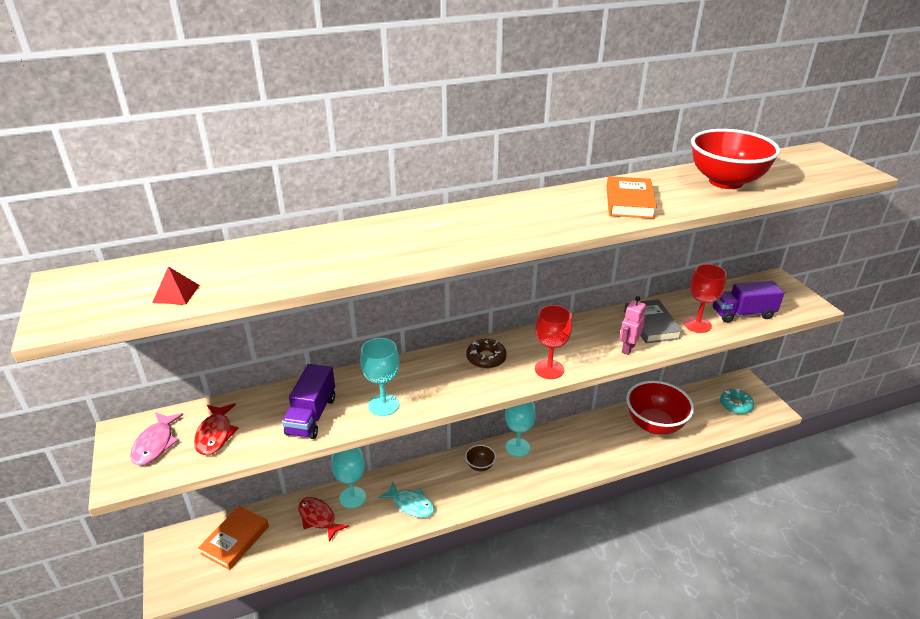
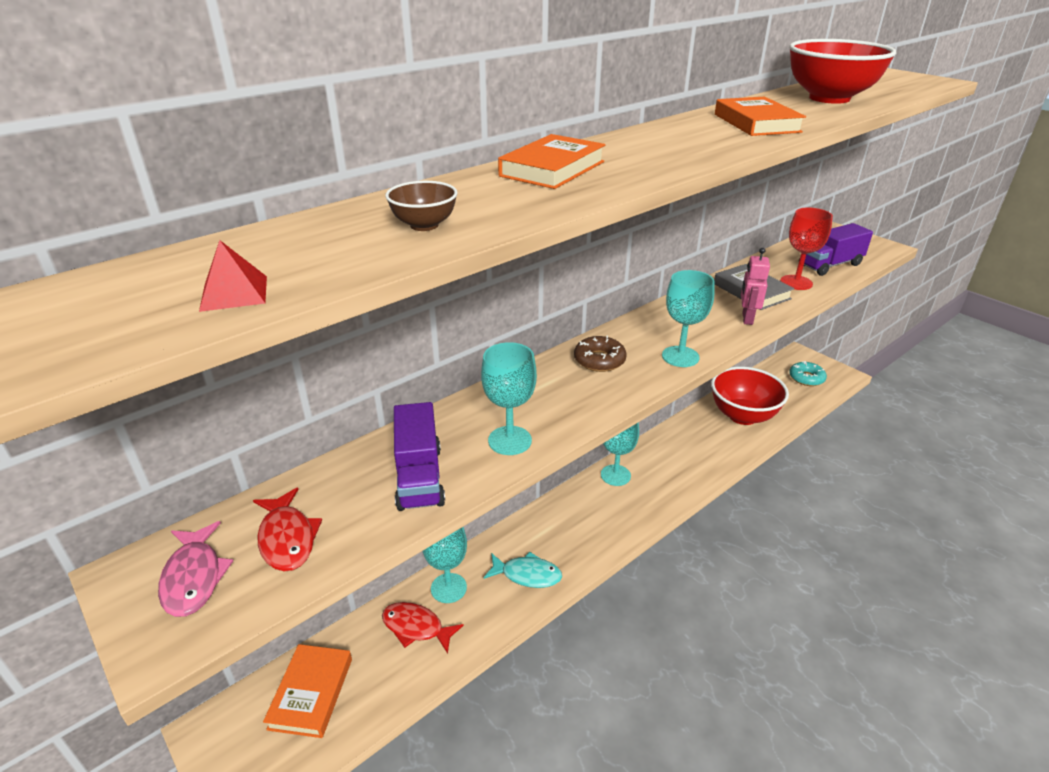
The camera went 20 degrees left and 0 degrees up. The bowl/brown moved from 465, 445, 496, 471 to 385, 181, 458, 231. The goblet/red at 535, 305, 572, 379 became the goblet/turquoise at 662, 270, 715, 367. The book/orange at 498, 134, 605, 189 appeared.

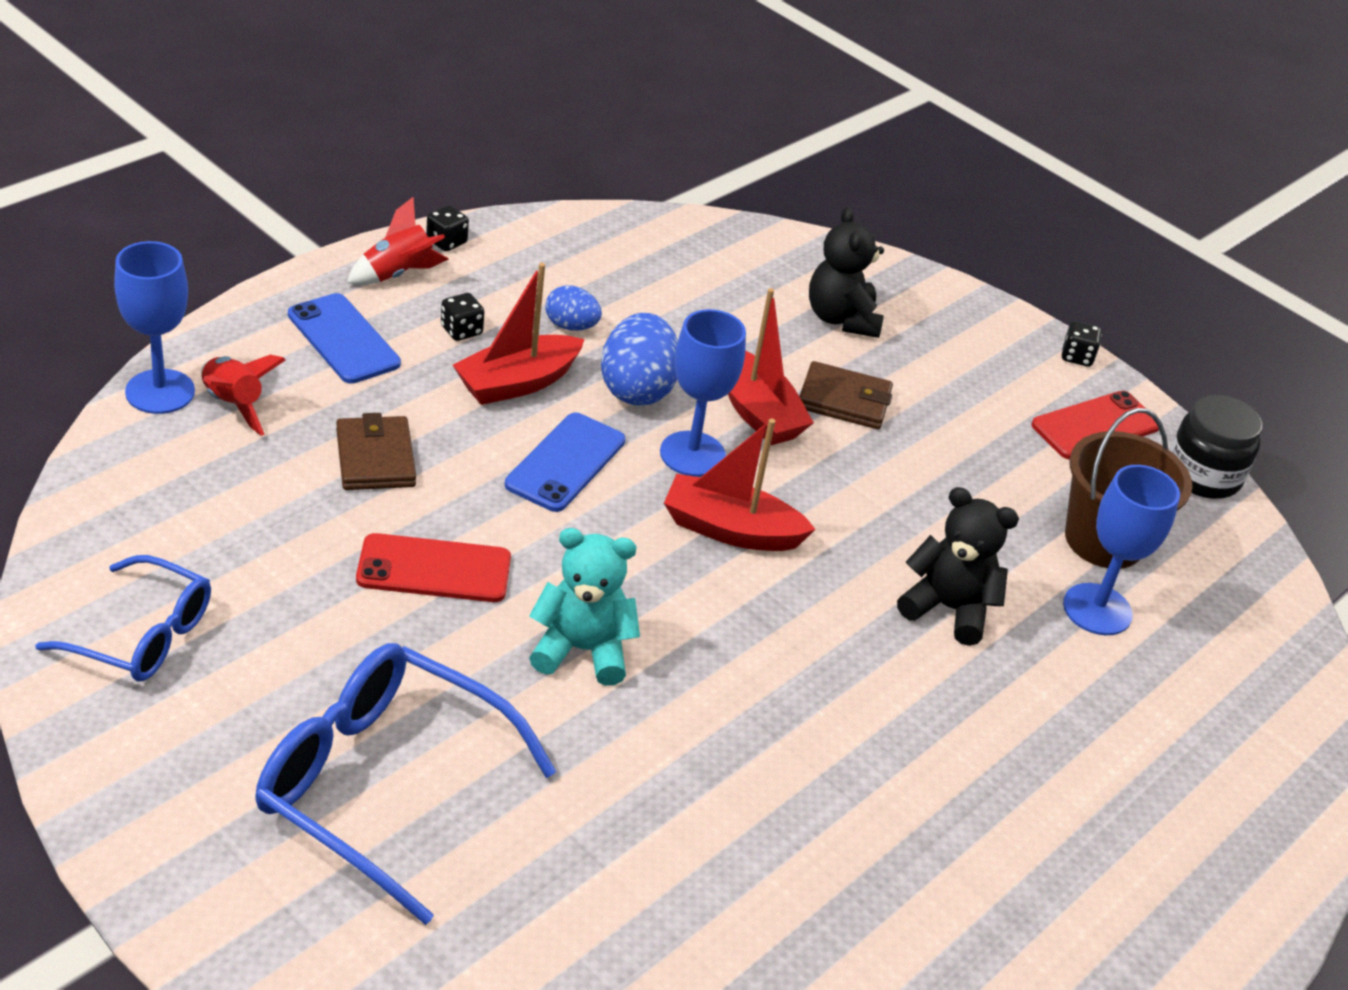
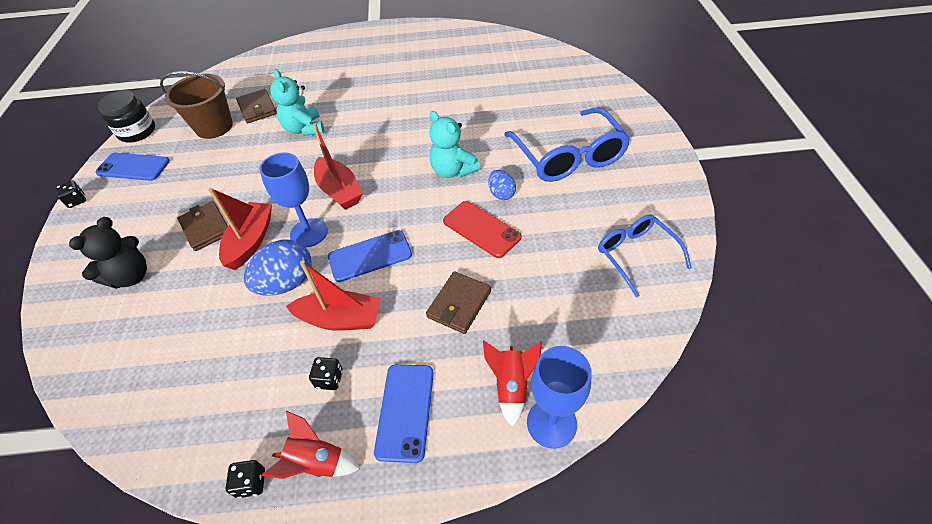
The camera went 130 degrees left and 10 degrees up. The egg/blue moved from 546, 285, 602, 331 to 488, 170, 516, 200. The teddy bear/black at 897, 487, 1019, 646 became the teddy bear/turquoise at 270, 69, 324, 136. The phone/red at 1032, 391, 1159, 459 became the phone/blue at 96, 153, 170, 181. The goblet/blue at 1063, 465, 1180, 635 was replaced by the wallet/brown at 236, 89, 277, 124.

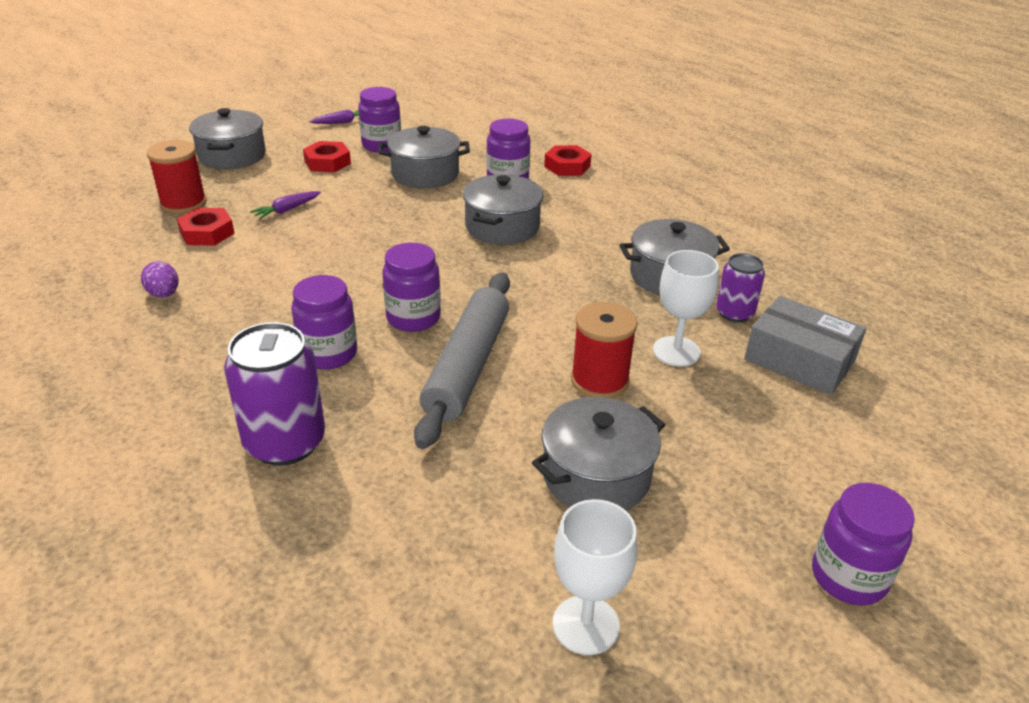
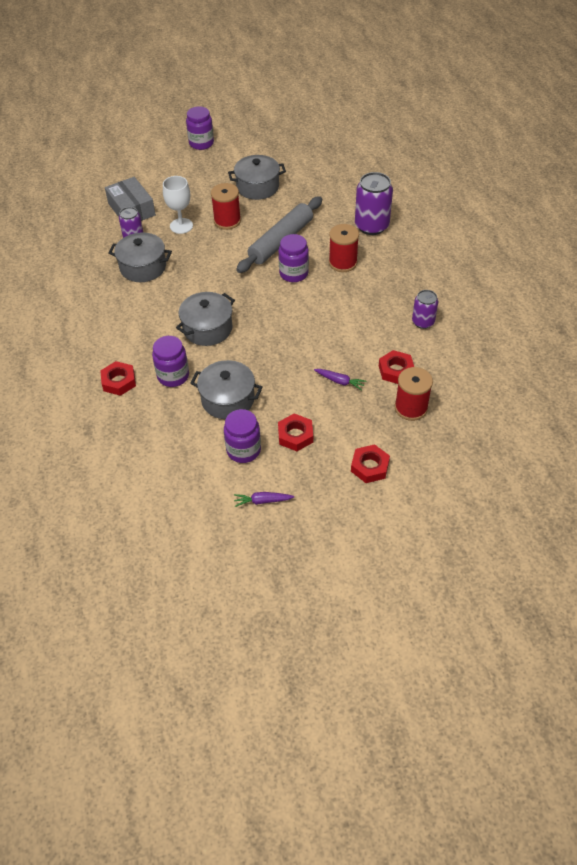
The camera went 155 degrees left and 15 degrees up. The egg/purple at 141, 261, 179, 298 was replaced by the can/purple at 412, 290, 438, 329. The pot/grey at 189, 108, 266, 169 was replaced by the nut/red at 351, 444, 390, 483. The carrot/purple at 250, 191, 321, 219 turned 45 degrees clockwise. The jar/purple at 291, 275, 357, 370 was replaced by the spool/red at 329, 224, 359, 272. The goblet/white at 553, 499, 637, 655 disappeared.

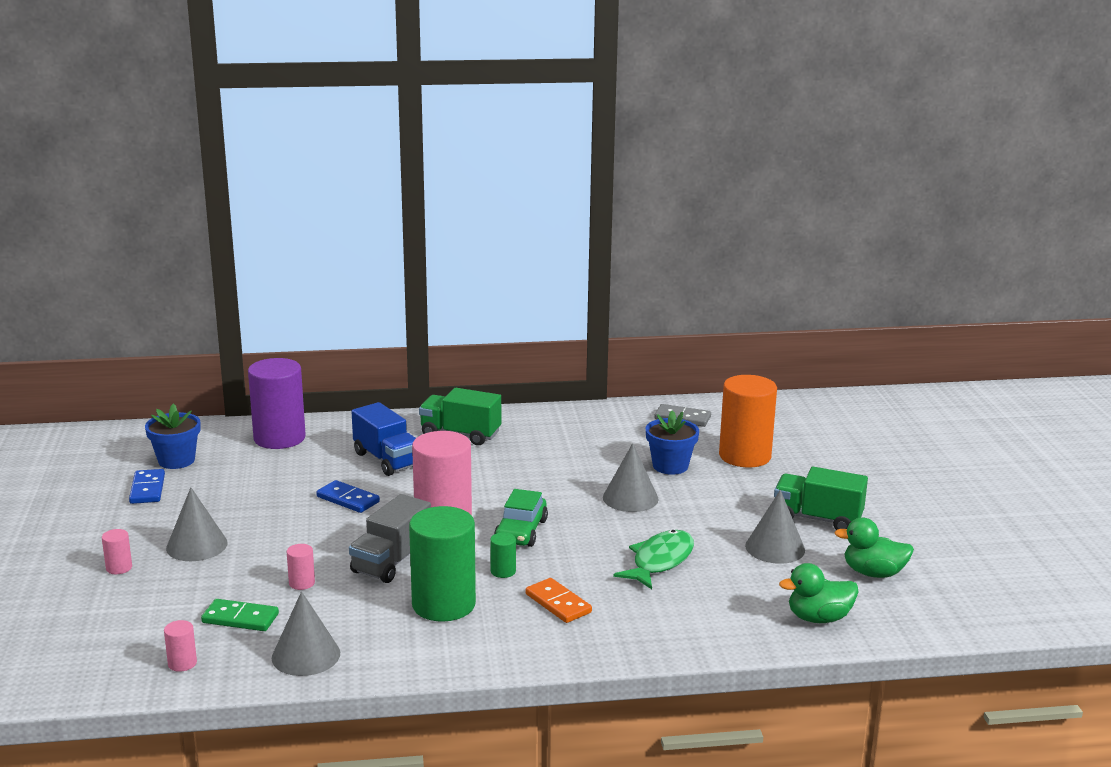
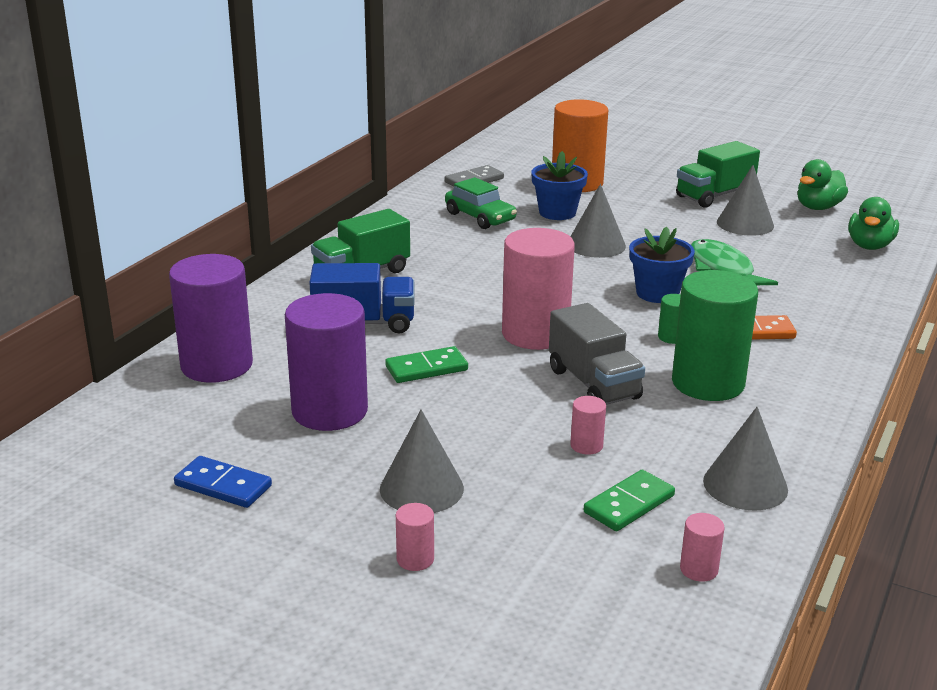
The camera went 55 degrees left and 5 degrees up. The flower pot/blue moved from 145, 404, 200, 469 to 629, 227, 695, 303. The domino/blue at 316, 480, 380, 513 became the domino/green at 385, 346, 468, 383. The car/green moved from 494, 489, 548, 547 to 445, 177, 517, 229. The cylinder/purple at 285, 293, 368, 431 appeared.

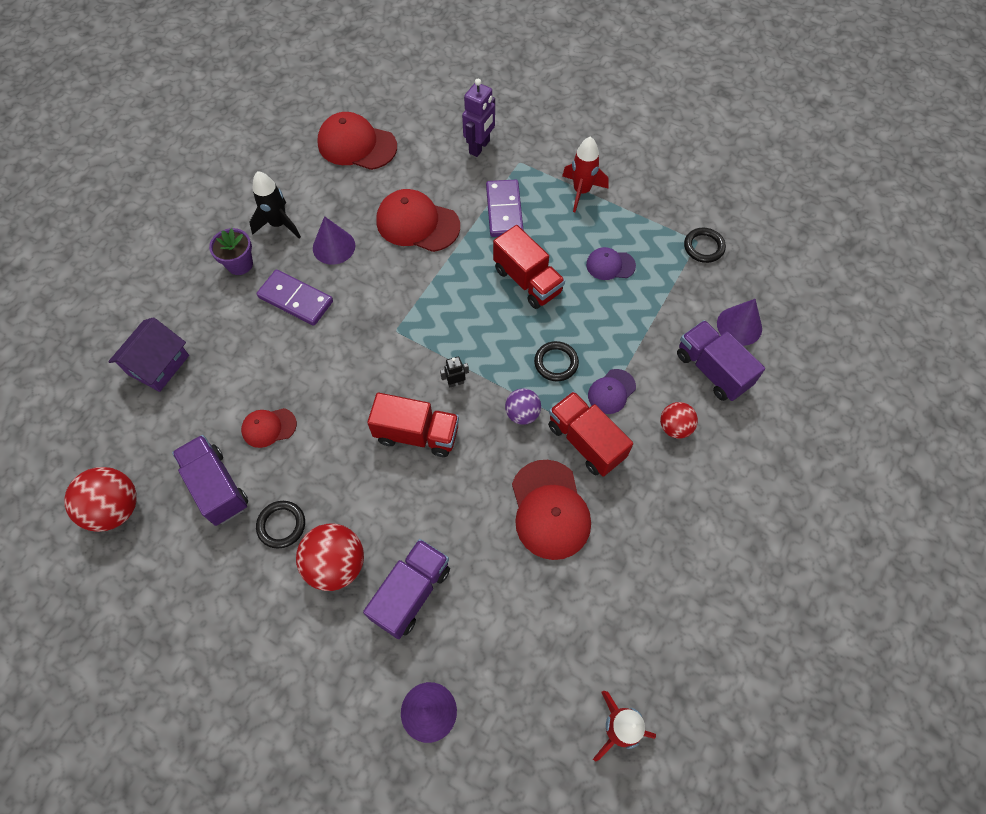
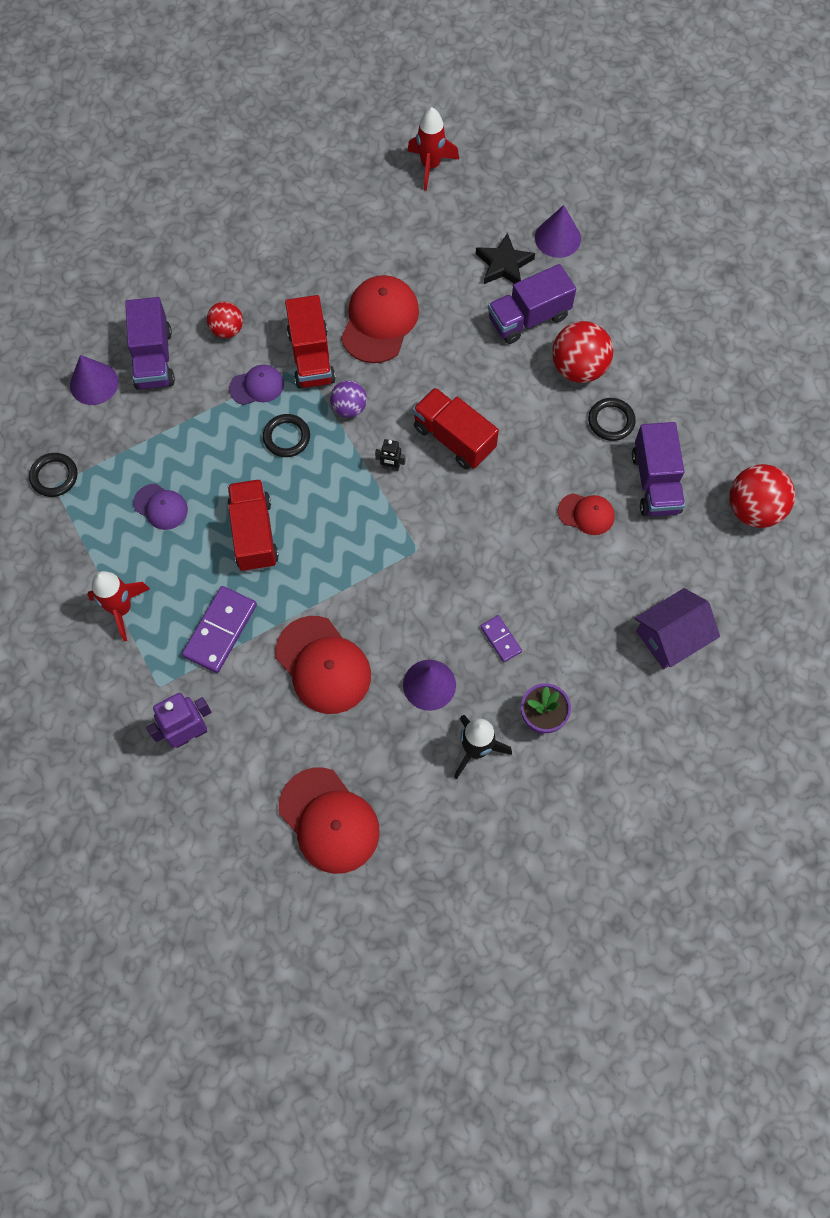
The camera went 150 degrees left and 5 degrees up. The domino/purple at 257, 270, 333, 326 changed to 0.54 times the size. The star/black at 476, 232, 535, 284 appeared.

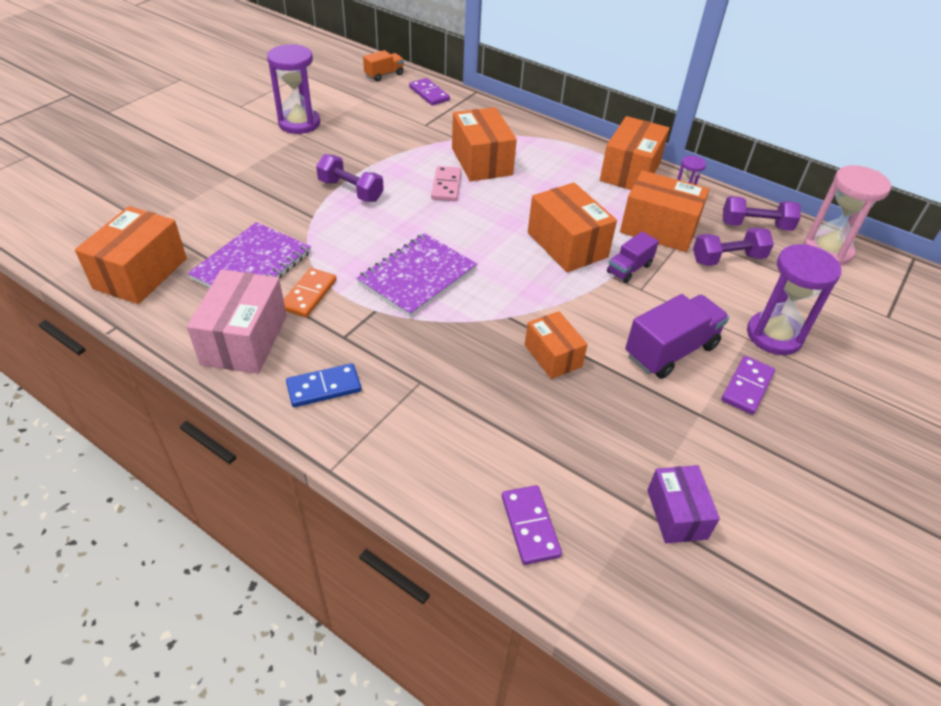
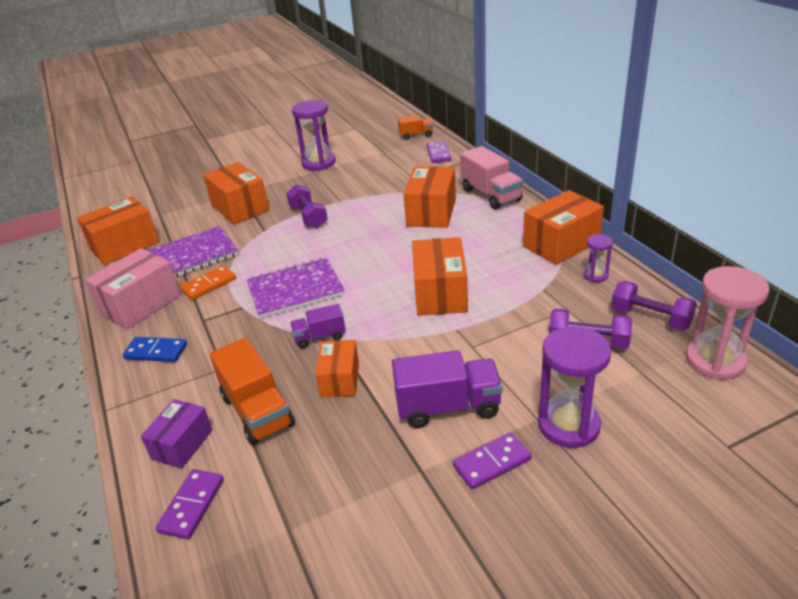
The camera went 35 degrees right and 10 degrees down. The domino/pink at 431, 166, 462, 201 disappeared. The truck/purple moved from 607, 232, 659, 283 to 290, 304, 346, 348. The box/orange moved from 620, 170, 709, 252 to 203, 162, 269, 224. The box/purple moved from 647, 465, 720, 543 to 141, 399, 212, 469. The truck/orange at 209, 338, 295, 445 appeared. The truck/pink at 460, 146, 523, 210 appeared.

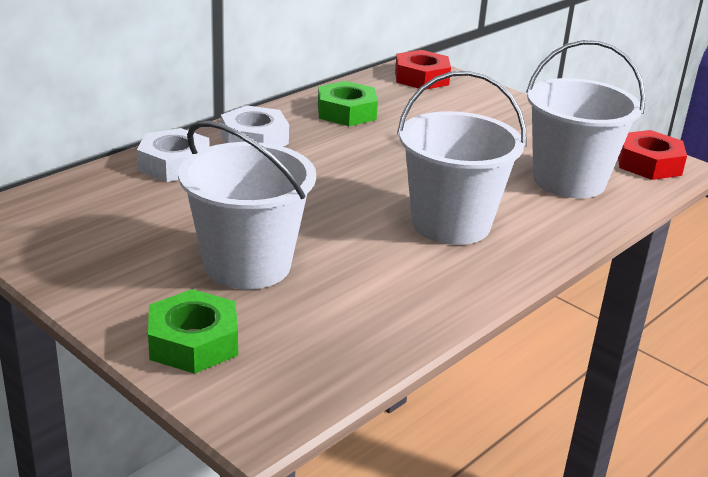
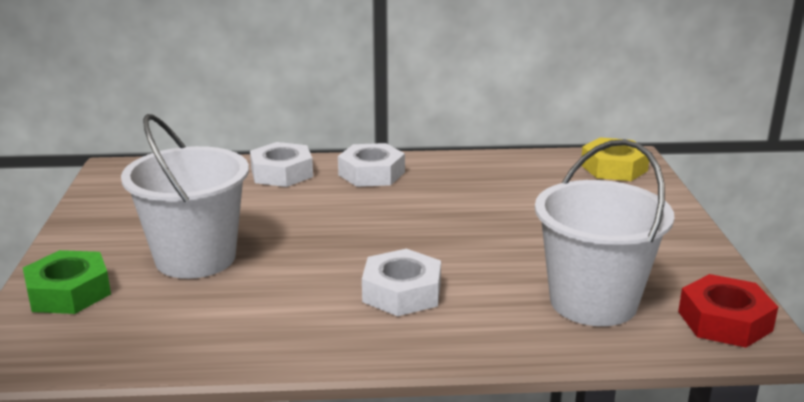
The camera went 45 degrees right and 5 degrees down. The nut/green at 318, 81, 378, 126 disappeared. The nut/red at 395, 50, 451, 89 became the nut/yellow at 581, 137, 649, 181. The bucket/white at 397, 70, 527, 245 was replaced by the nut/white at 362, 248, 441, 316.

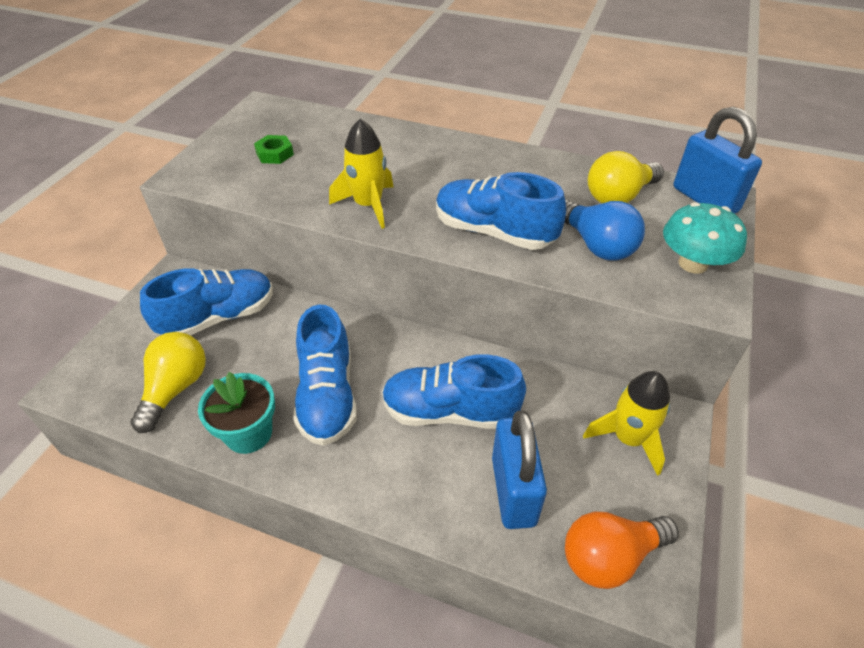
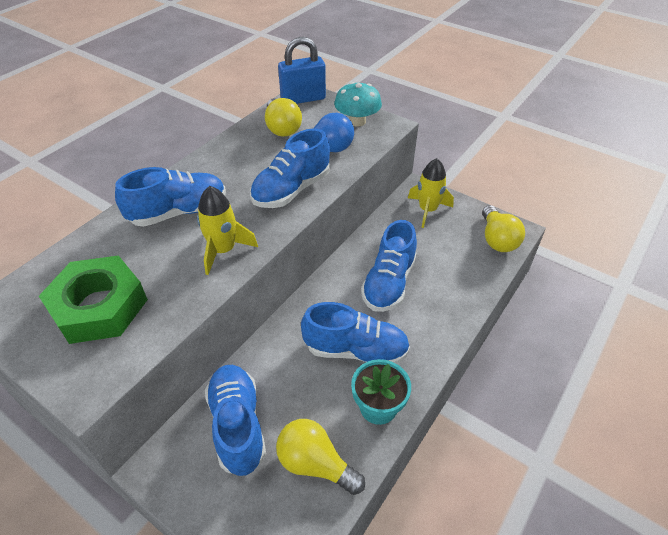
The camera went 75 degrees left and 0 degrees up. The nut/green at 254, 135, 294, 164 changed to 2.34 times the size. The padlock/blue at 492, 411, 547, 529 disappeared. The light bulb/orange at 565, 512, 679, 589 became the light bulb/yellow at 482, 205, 525, 252. The shoe/blue at 115, 167, 226, 227 appeared.

